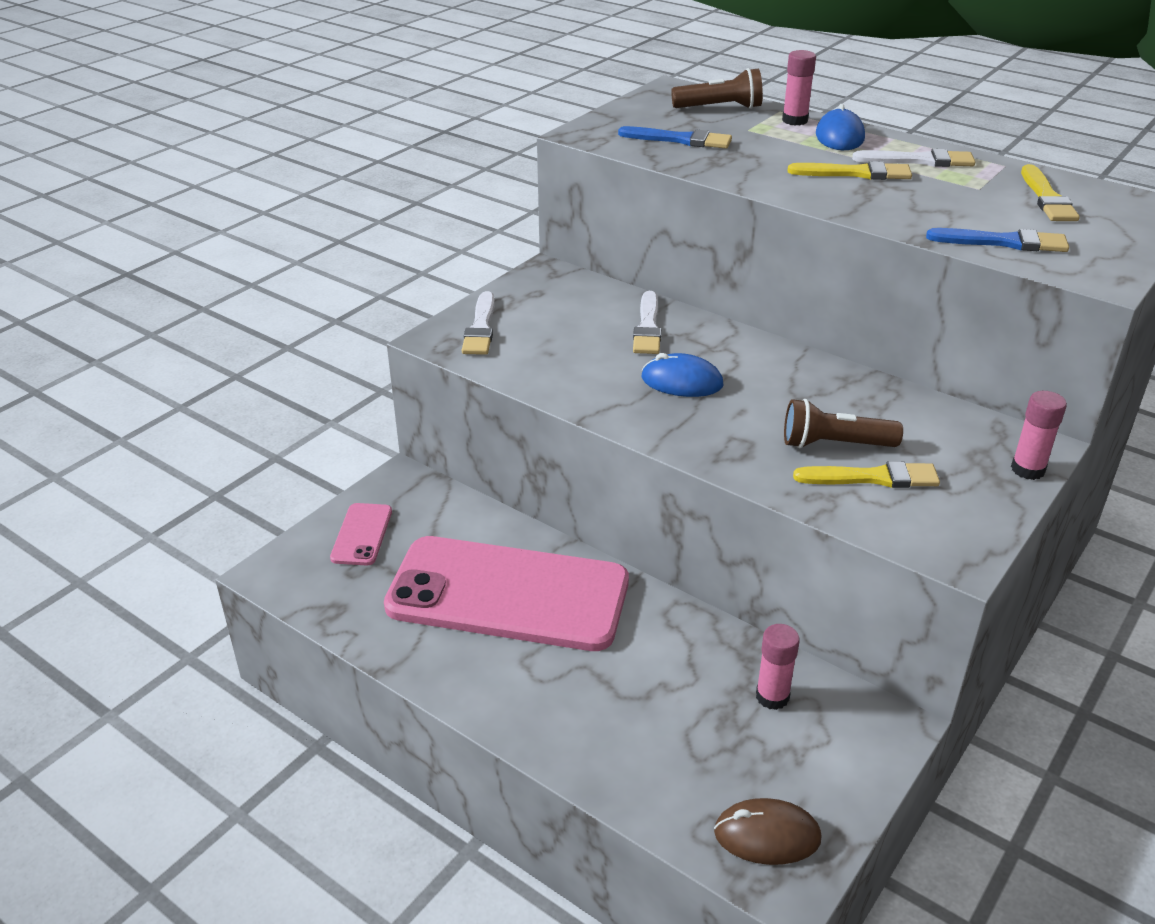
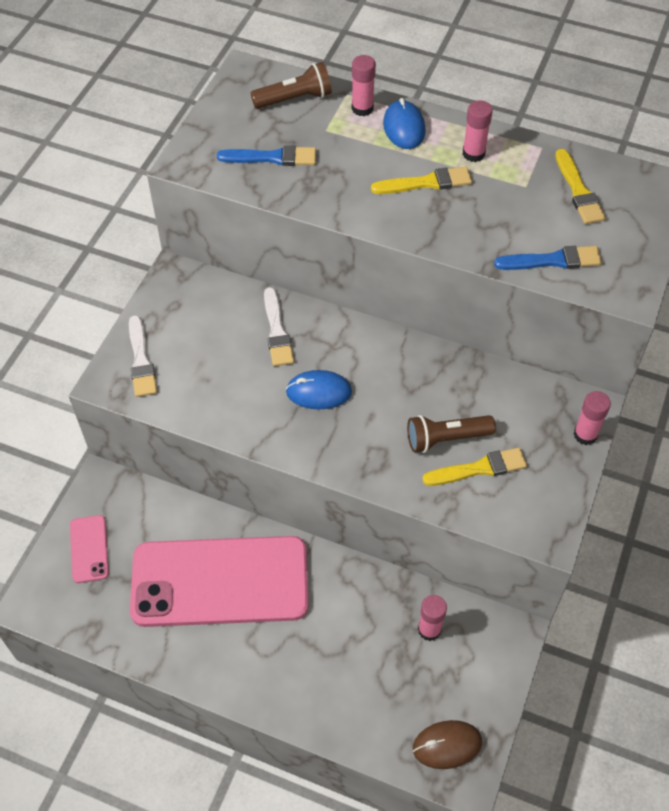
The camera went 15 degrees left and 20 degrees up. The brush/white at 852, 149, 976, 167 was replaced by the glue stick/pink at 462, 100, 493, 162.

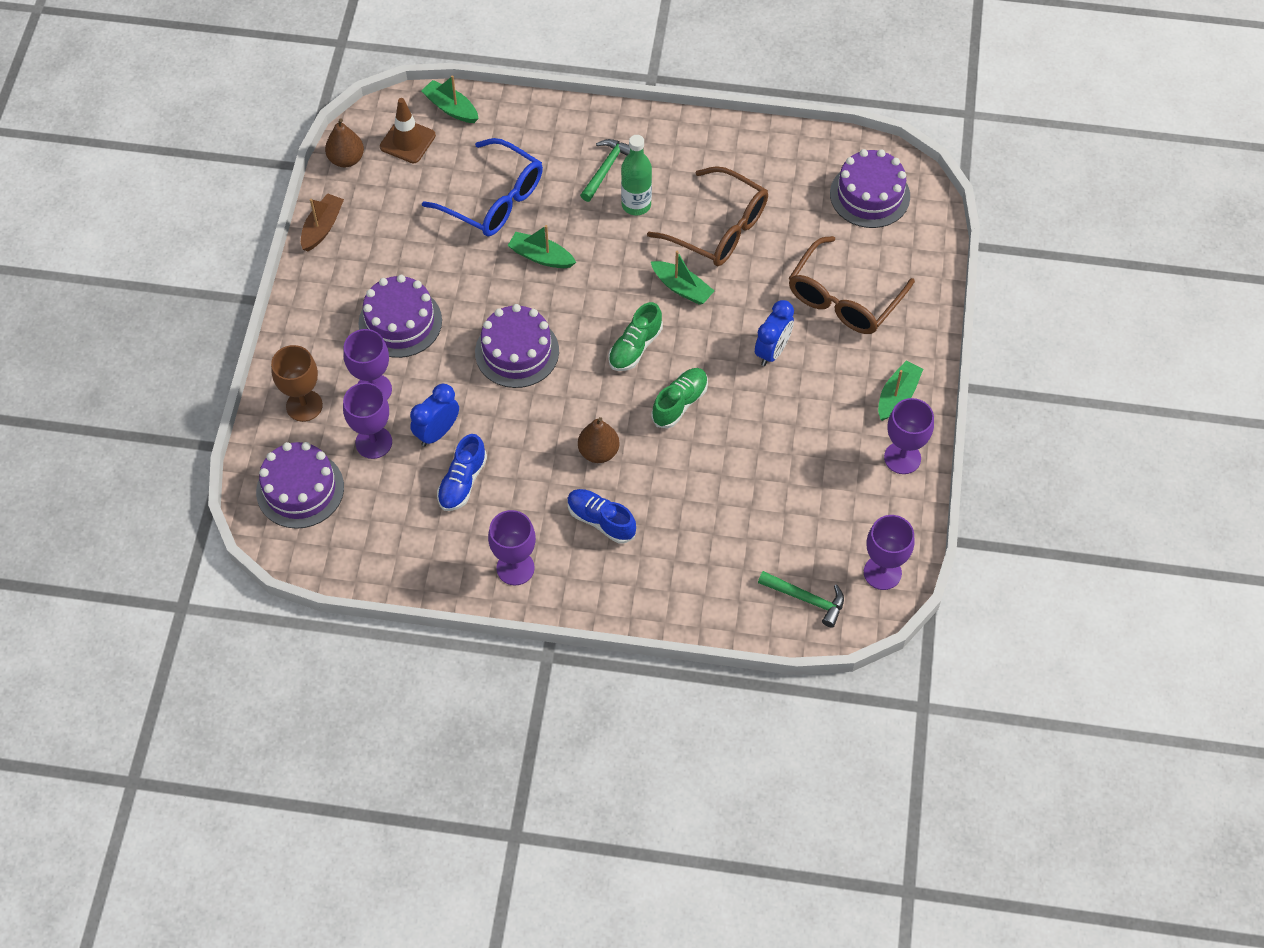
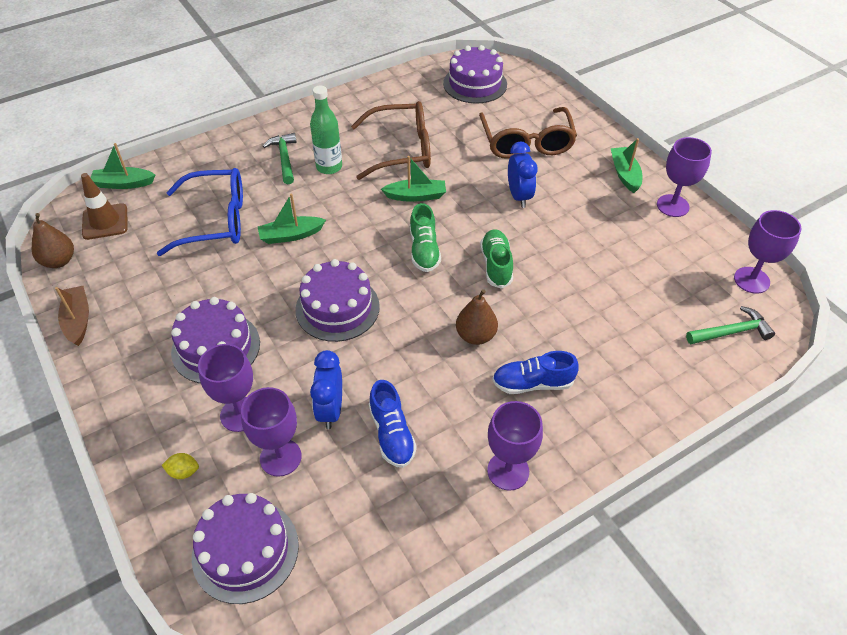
The camera went 40 degrees left and 10 degrees down. The goblet/brown at 271, 345, 323, 422 was replaced by the lemon/yellow at 162, 453, 199, 479.

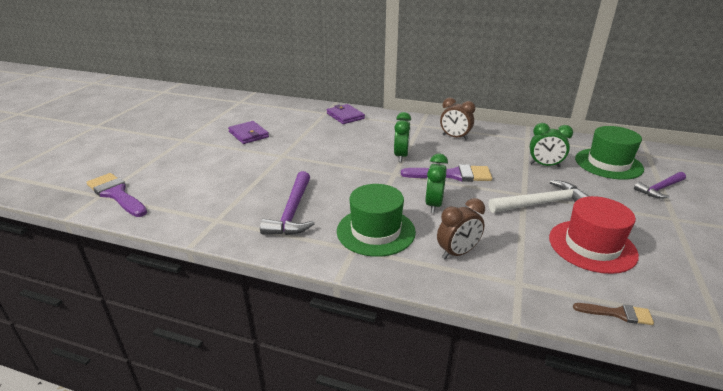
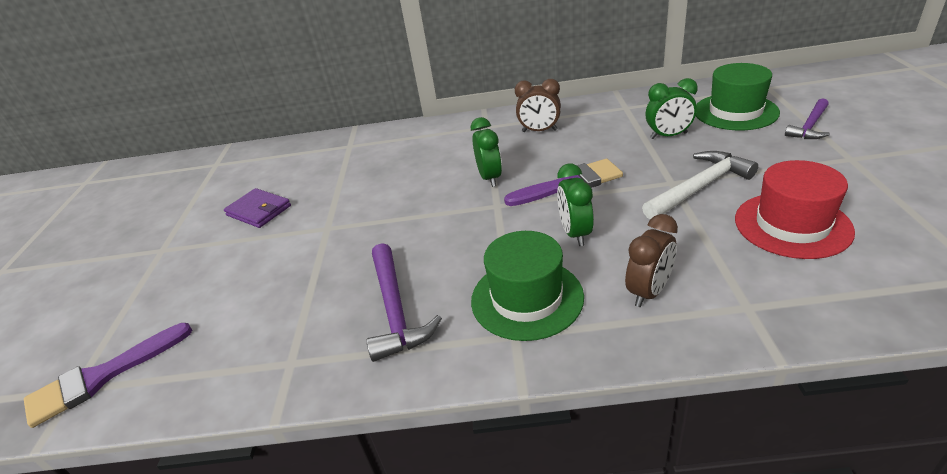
The camera went 15 degrees left and 5 degrees up. The brush/purple at 86, 173, 147, 217 turned 60 degrees counterclockwise. The wallet/purple at 327, 104, 365, 124 disappeared. The brush/brown at 573, 303, 654, 325 disappeared.

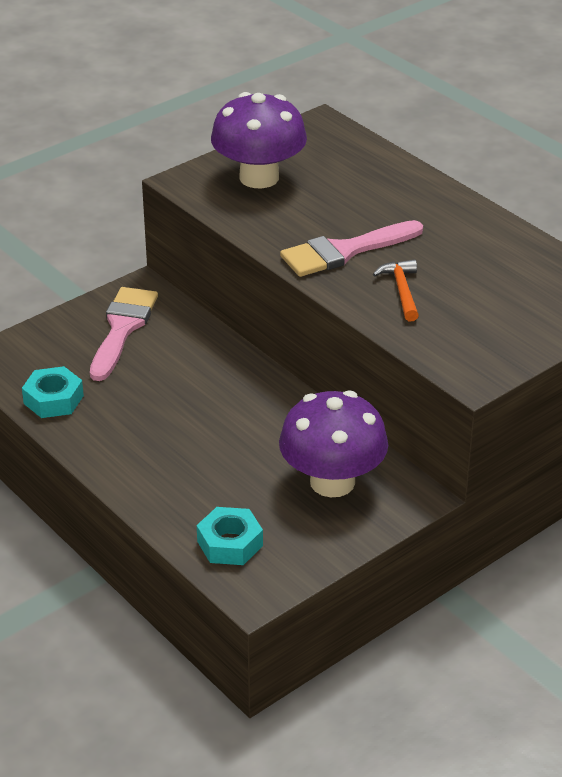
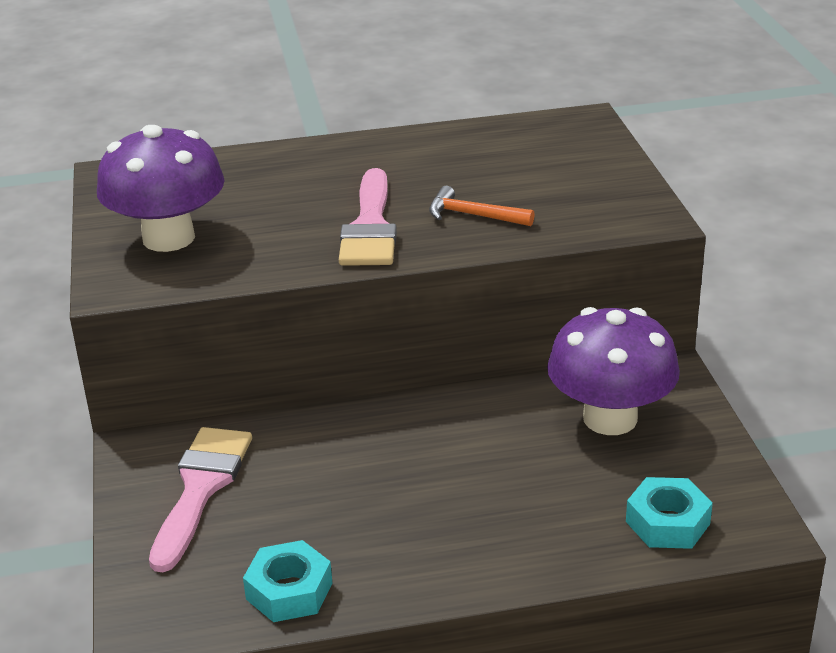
The camera went 60 degrees left and 5 degrees down. The brush/pink at 90, 287, 158, 381 turned 60 degrees clockwise.

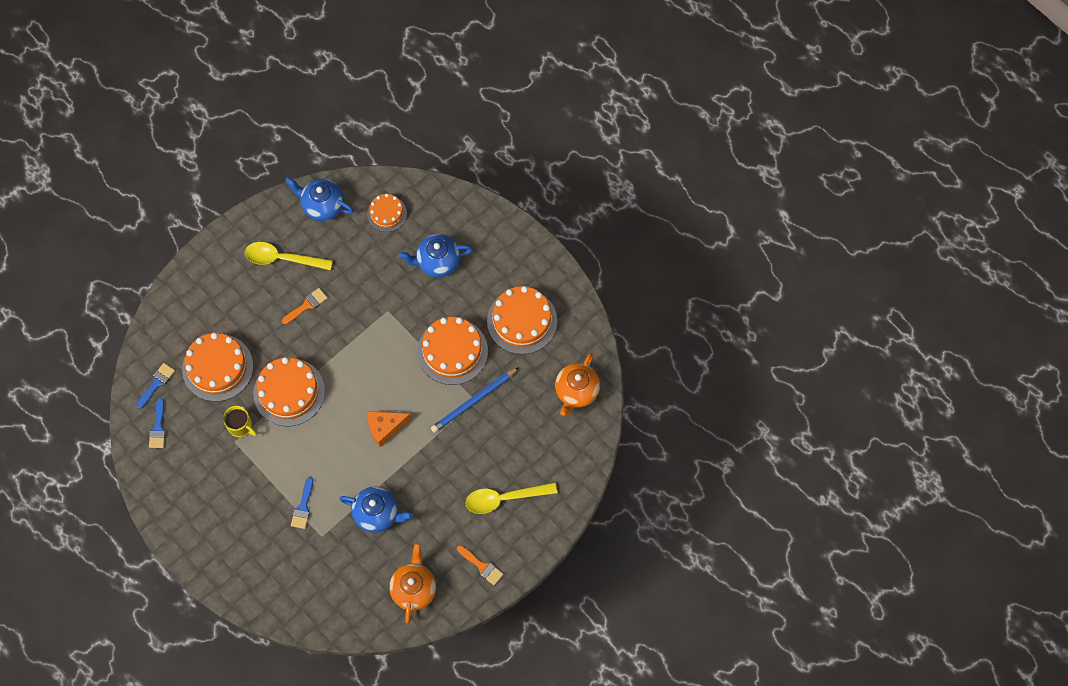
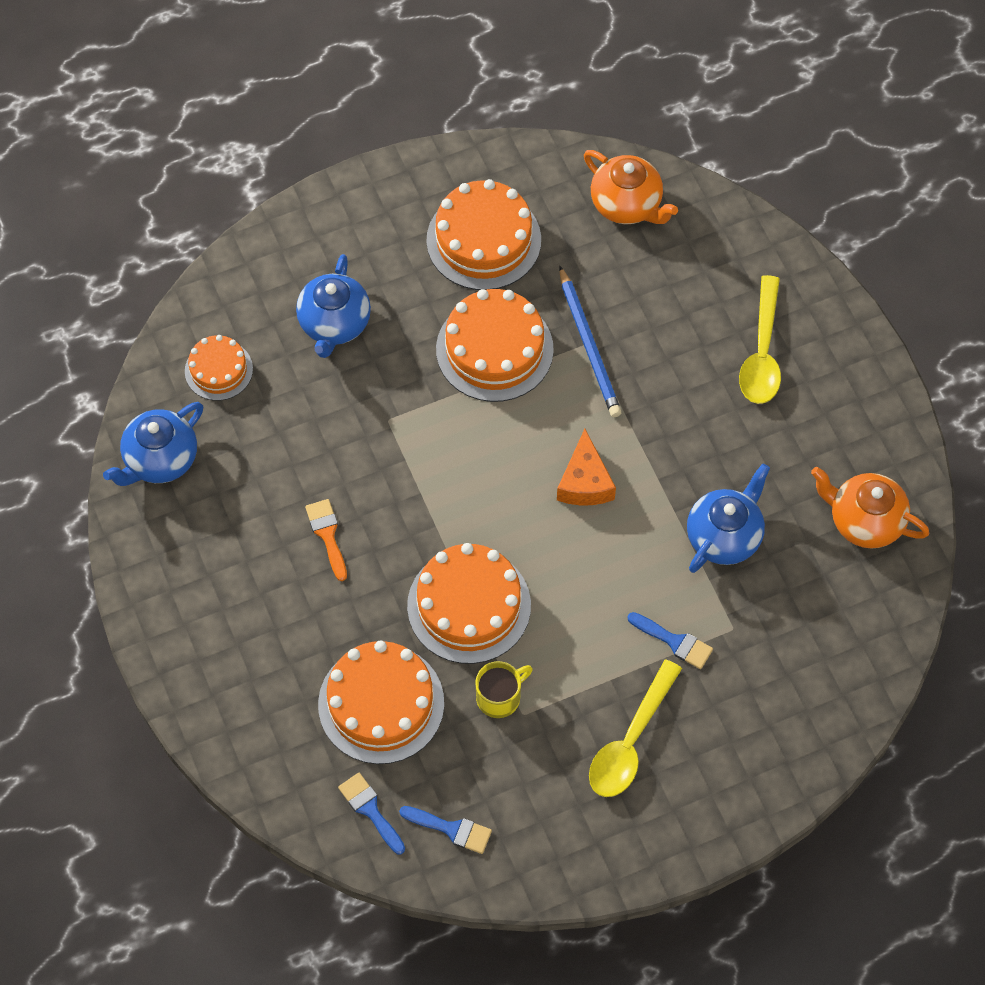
The camera went 70 degrees left and 5 degrees down. The spoon/yellow moved from 245, 242, 333, 270 to 589, 660, 682, 797. The brush/orange at 457, 545, 504, 585 disappeared.

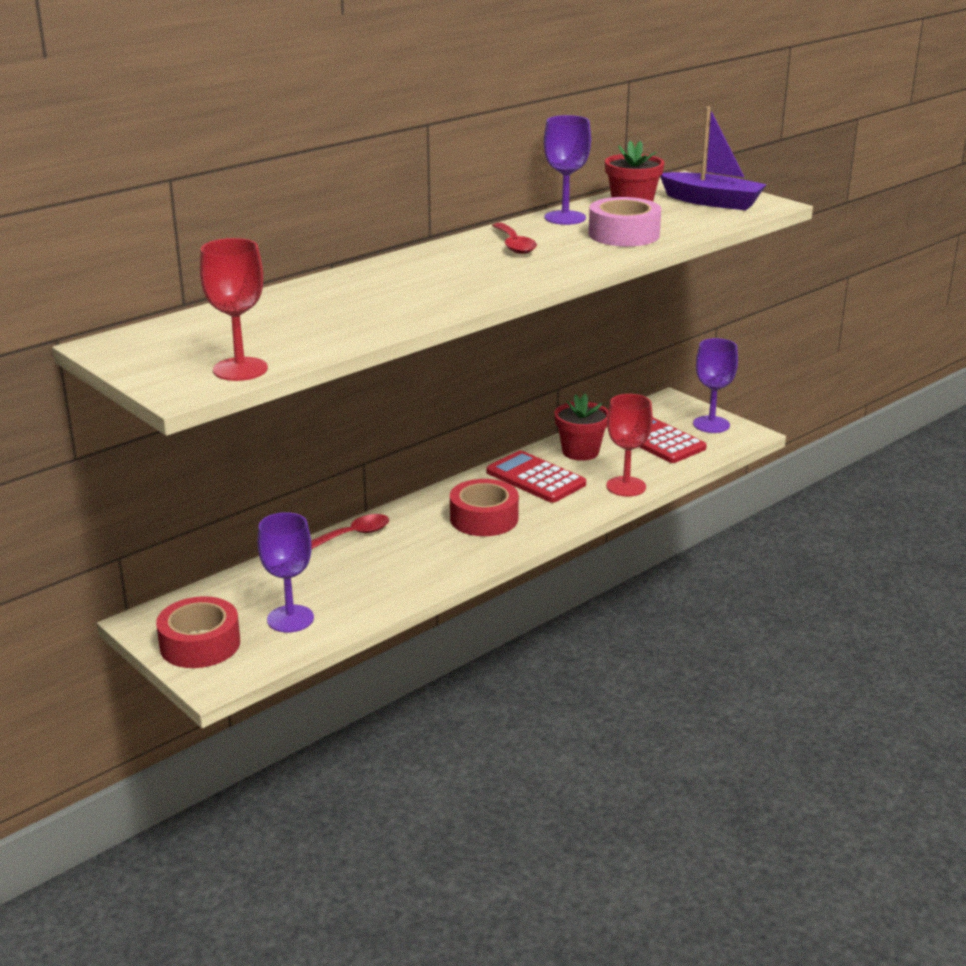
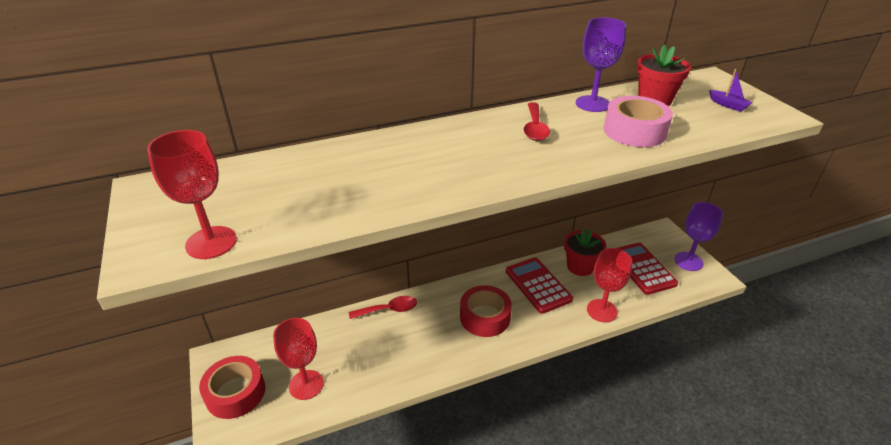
The camera went 20 degrees right and 10 degrees up. The goblet/purple at 257, 512, 314, 633 became the goblet/red at 273, 318, 324, 400. The boat/purple at 660, 107, 767, 210 changed to 0.46 times the size.

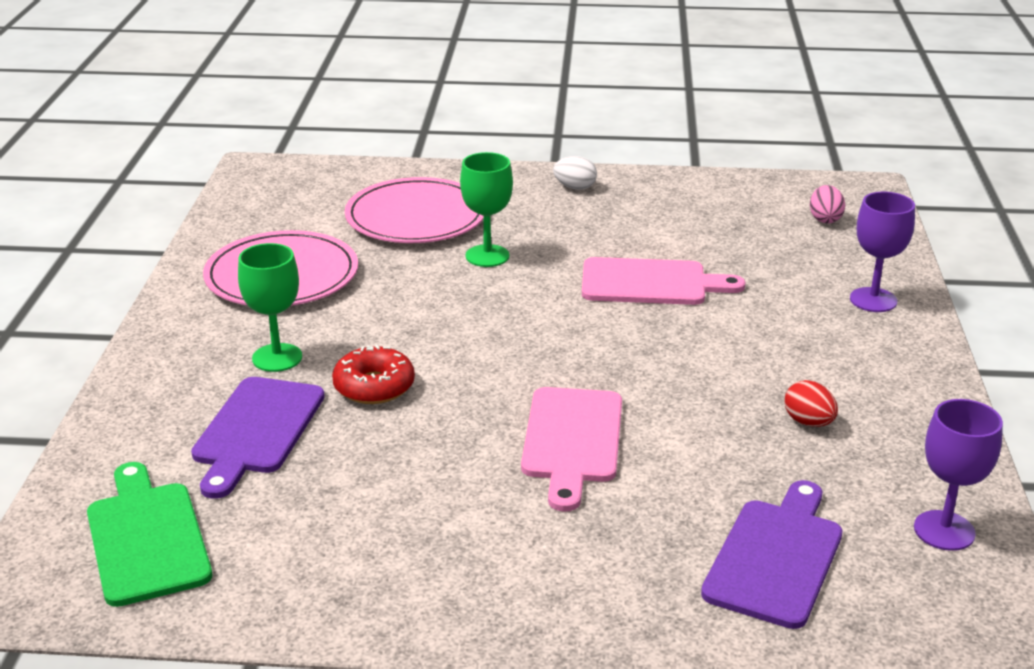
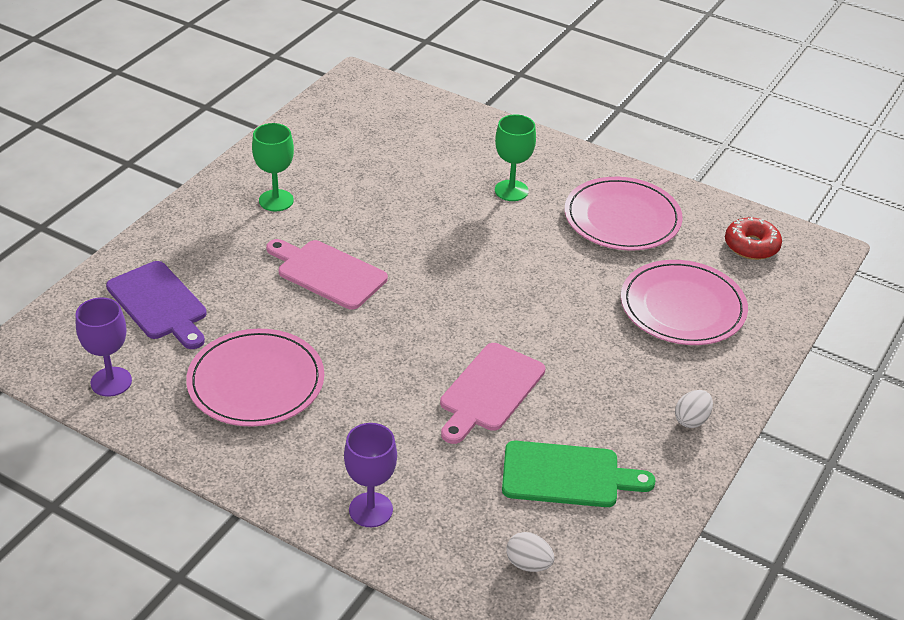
The camera went 115 degrees right and 10 degrees up. The cutting board/green moved from 87, 462, 212, 607 to 502, 441, 656, 507. The cutting board/purple at 191, 377, 325, 499 disappeared. The donut/red moved from 332, 345, 415, 404 to 725, 217, 782, 260. The goblet/green moved from 460, 152, 513, 267 to 252, 123, 294, 211. The egg/red at 785, 380, 838, 427 was replaced by the plate/pink at 186, 329, 324, 427. The egg/pink at 810, 185, 845, 224 became the egg/white at 506, 532, 554, 572.

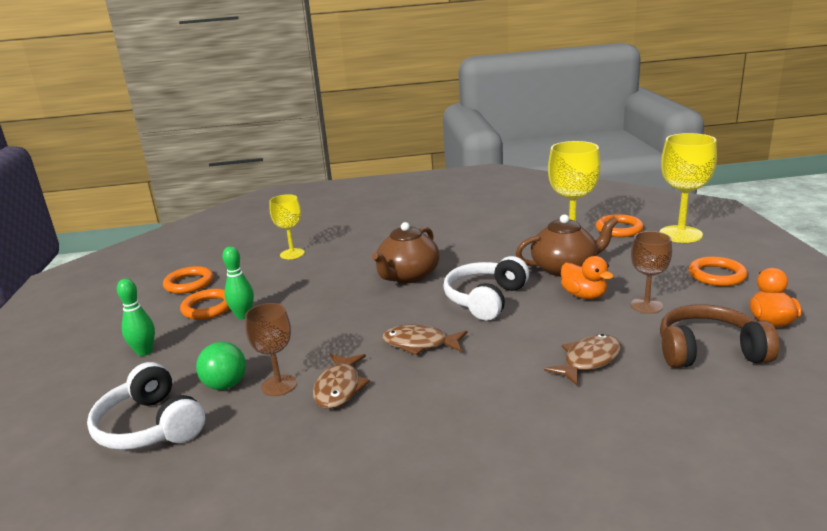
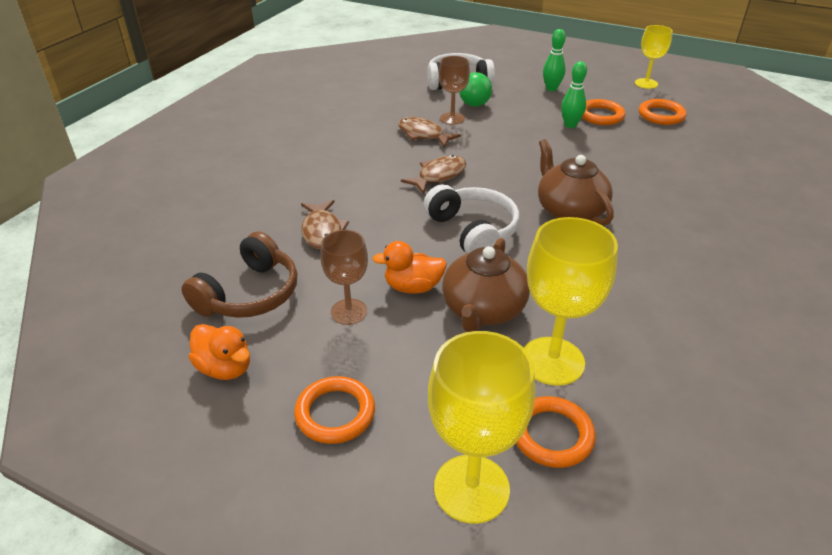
The camera went 120 degrees right and 15 degrees up. The goblet/yellow moved from 270, 194, 305, 259 to 635, 25, 673, 89.

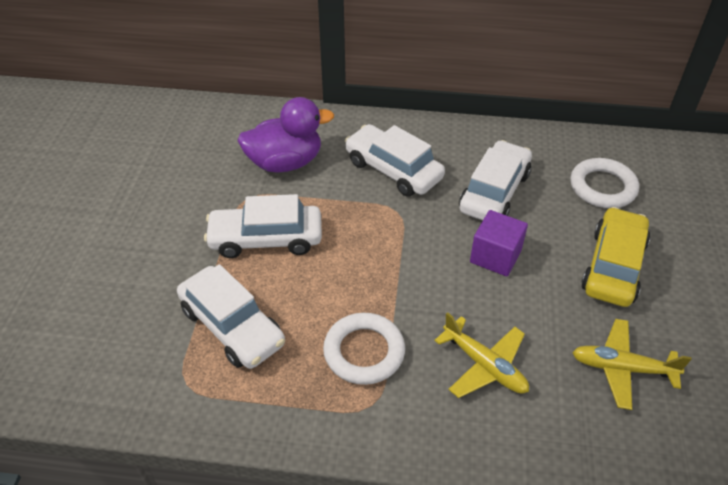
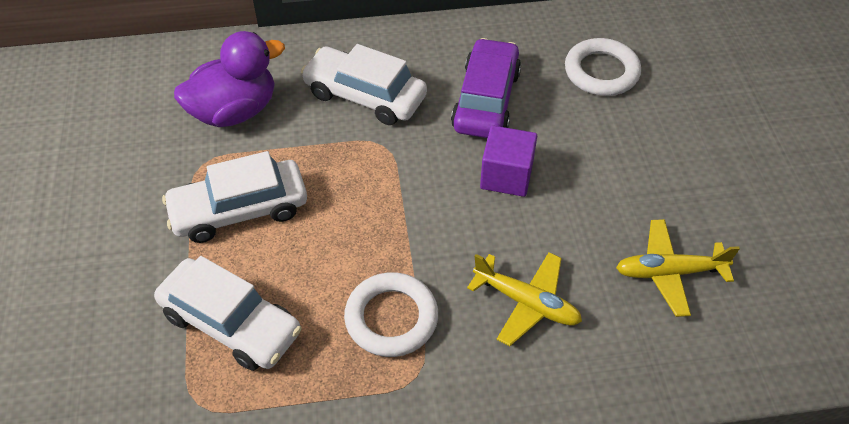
The camera went 15 degrees left and 5 degrees up. The car/white at 459, 140, 532, 220 became the car/purple at 451, 38, 521, 138. The car/yellow at 581, 207, 650, 307 disappeared.

